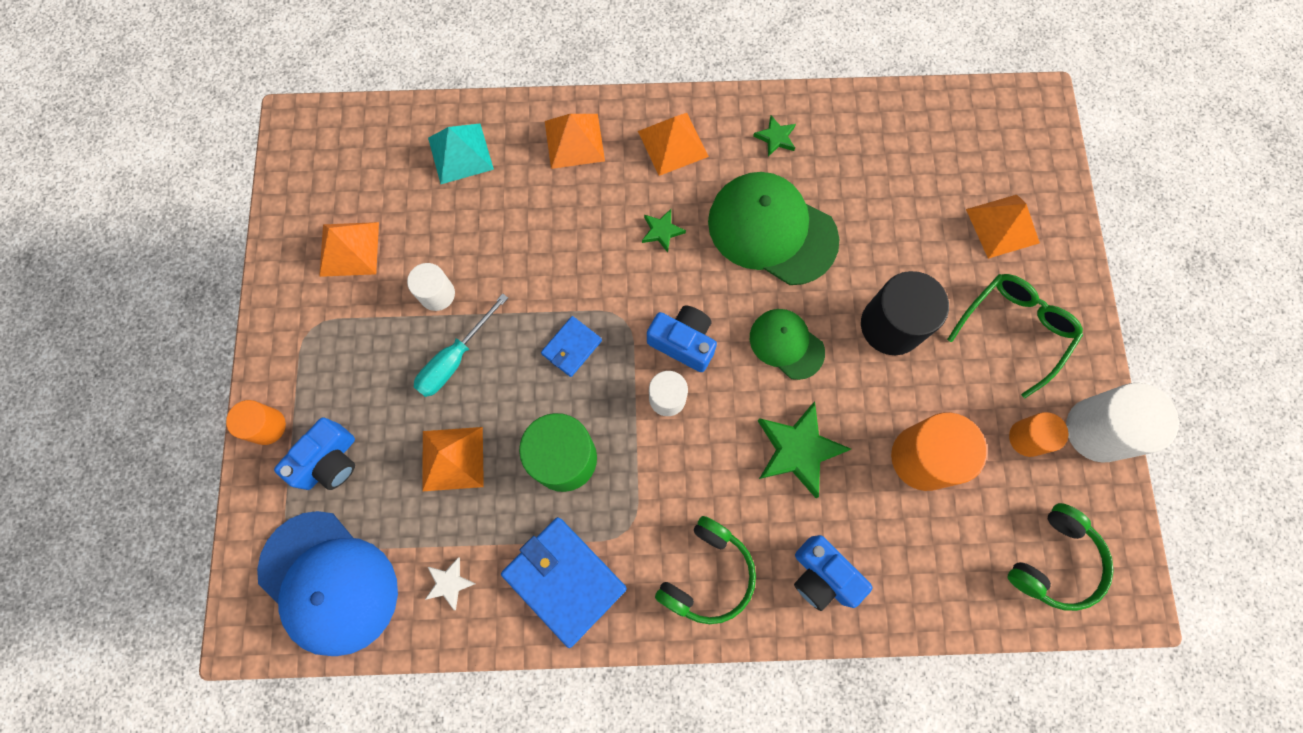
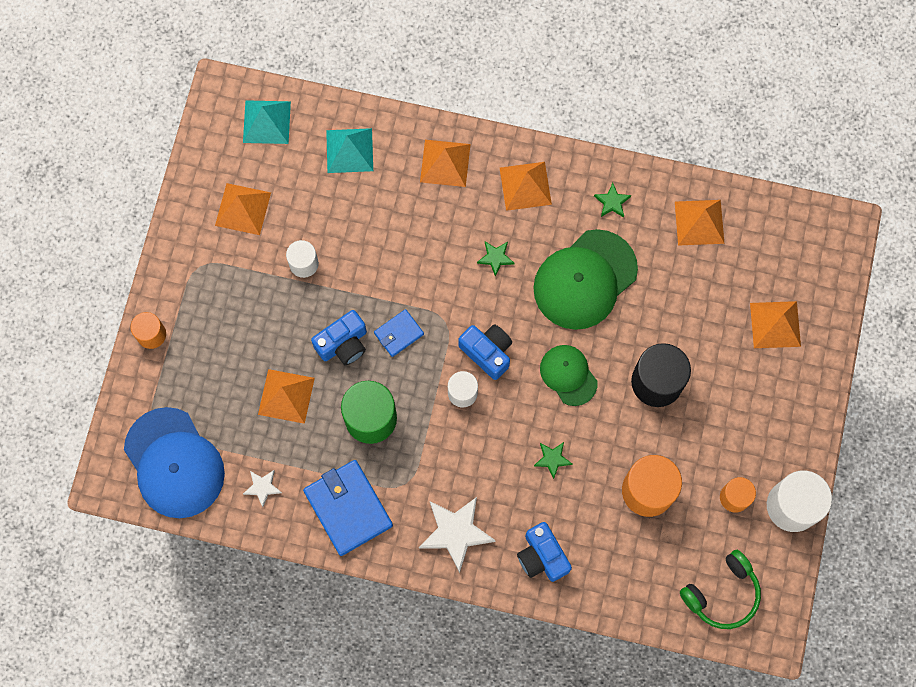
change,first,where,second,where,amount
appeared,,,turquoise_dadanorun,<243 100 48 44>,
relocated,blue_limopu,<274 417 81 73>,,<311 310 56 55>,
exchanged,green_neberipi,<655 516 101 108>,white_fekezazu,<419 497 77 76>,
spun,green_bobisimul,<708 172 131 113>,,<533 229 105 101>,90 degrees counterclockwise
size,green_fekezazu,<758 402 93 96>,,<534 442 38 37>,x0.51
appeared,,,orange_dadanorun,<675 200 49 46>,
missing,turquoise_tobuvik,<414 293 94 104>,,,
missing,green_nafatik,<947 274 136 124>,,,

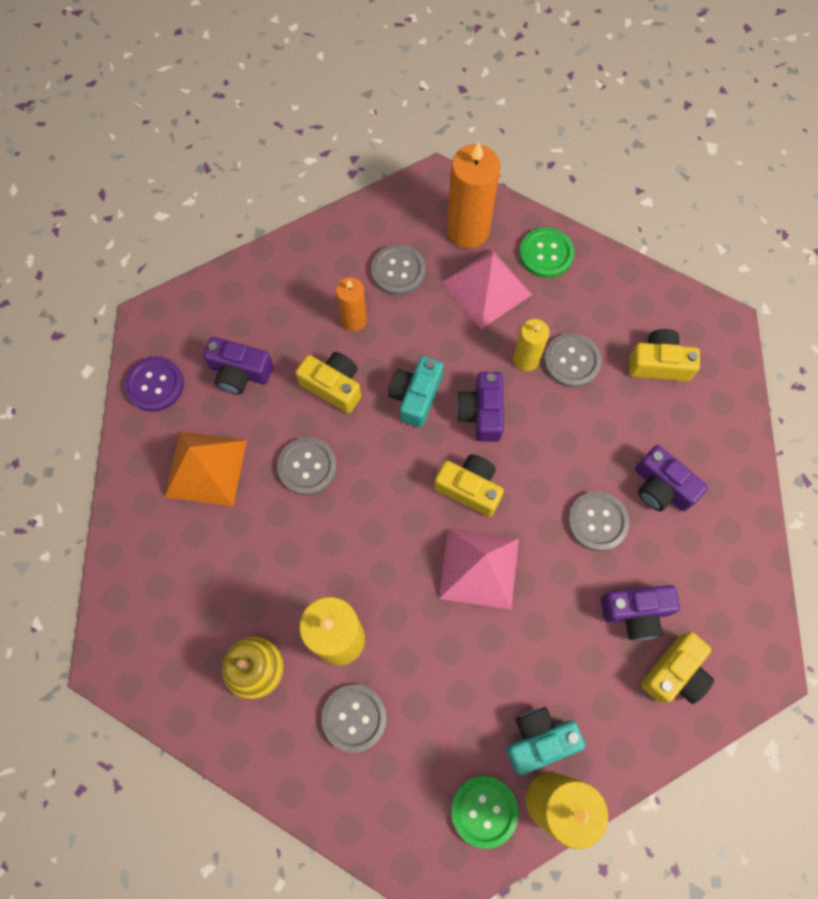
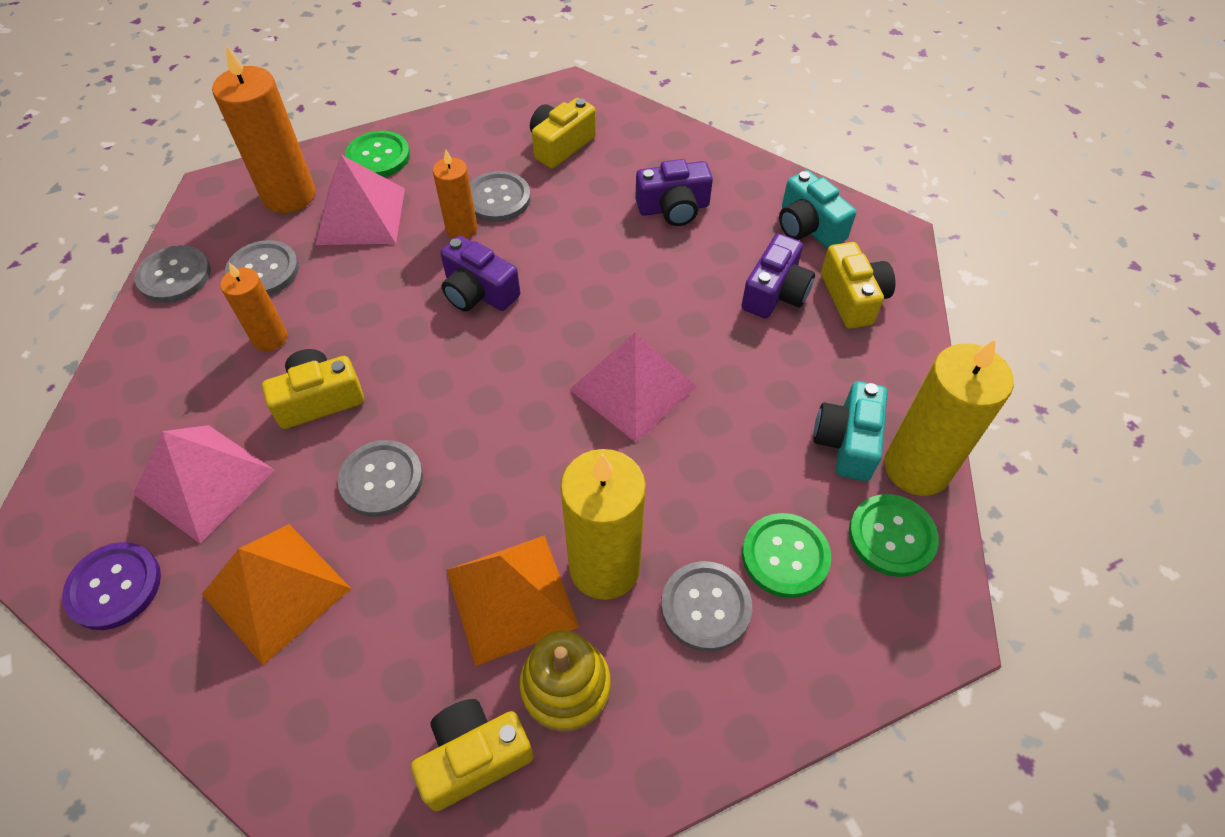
change,first,where,second,where,amount
exchanged,purple_limopu,<203 337 70 57>,pink_dadanorun,<133 425 142 119>,
relocated,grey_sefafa,<568 491 62 60>,,<134 245 77 58>,
relocated,yellow_limopu,<434 454 70 63>,,<411 699 123 112>,
colour,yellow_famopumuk,<513 319 37 52>,orange_famopumuk,<433 149 45 90>,
appeared,,,orange_dadanorun,<447 535 132 131>,
appeared,,,green_sefafa,<742 513 89 85>,
relocated,turquoise_limopu,<388 356 56 72>,,<779 170 77 78>,

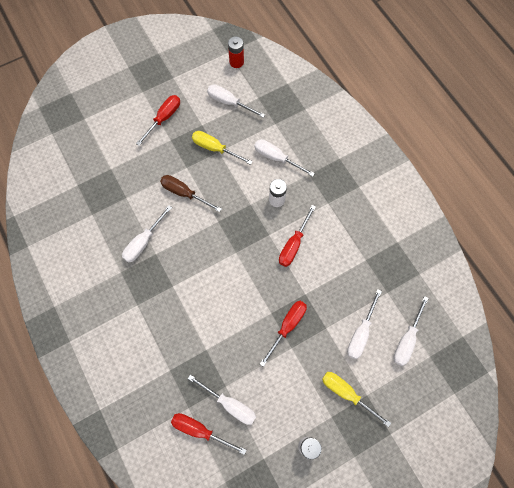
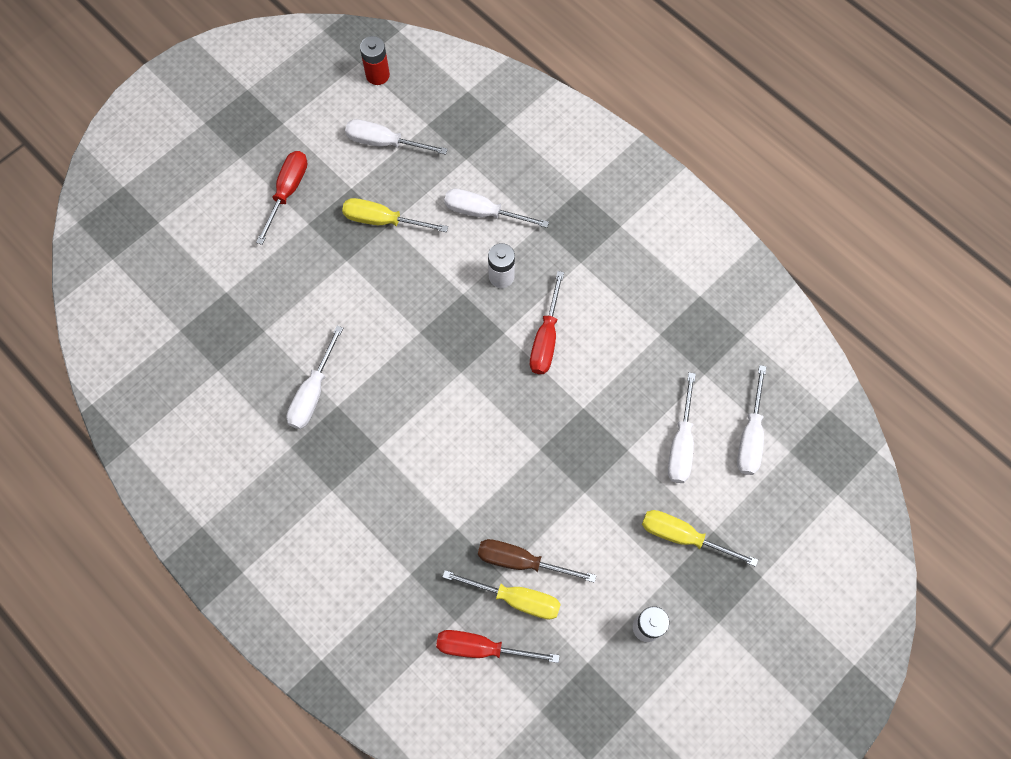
change,first,where,second,where,amount
colour,white_tobuvik,<188 375 68 50>,yellow_tobuvik,<443 570 118 50>,
relocated,brown_tobuvik,<160 175 62 37>,,<478 539 118 44>,
missing,red_tobuvik,<260 301 47 66>,,,

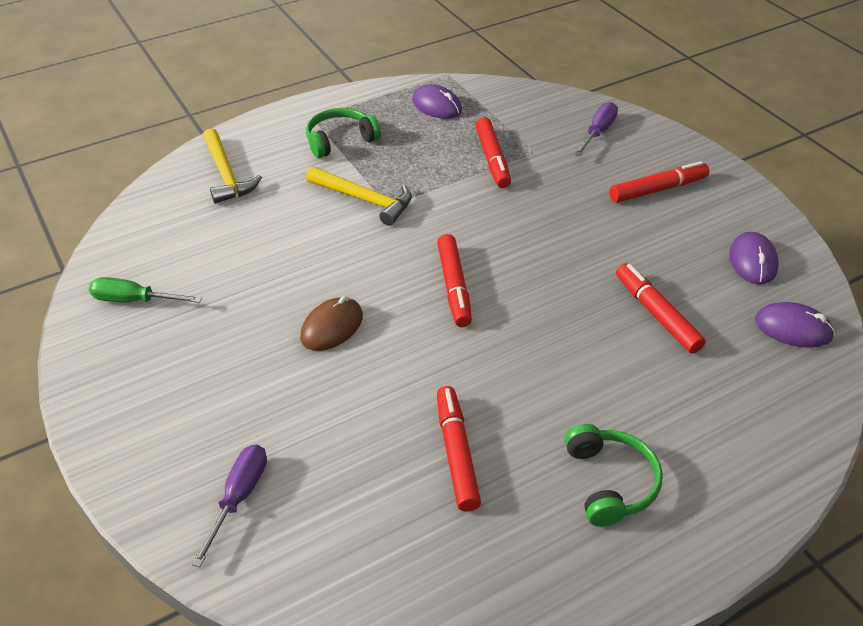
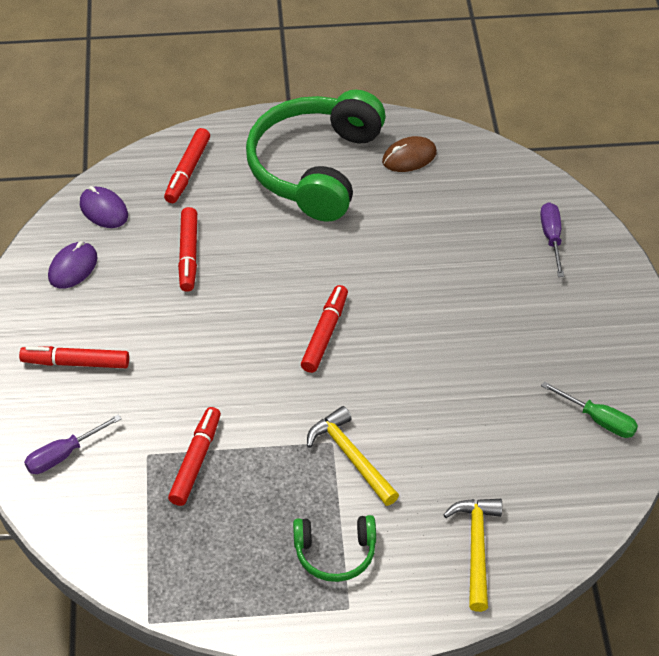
change,first,where,second,where,amount
relocated,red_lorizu,<437 386 44 126>,,<164 128 46 75>,
size,green_neberipi,<564 424 99 103>,,<246 90 140 132>,x2.12
relocated,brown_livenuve,<300 296 63 55>,,<382 136 55 36>,
spun,purple_tobuvik,<192 445 75 122>,,<540 202 24 75>,135 degrees clockwise
missing,purple_livenuve,<412 84 50 35>,,,

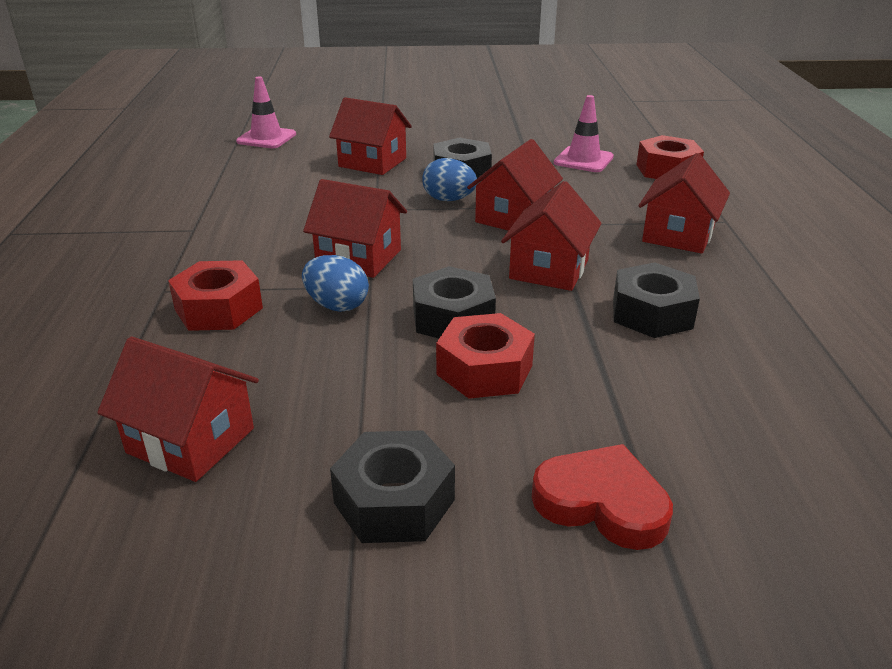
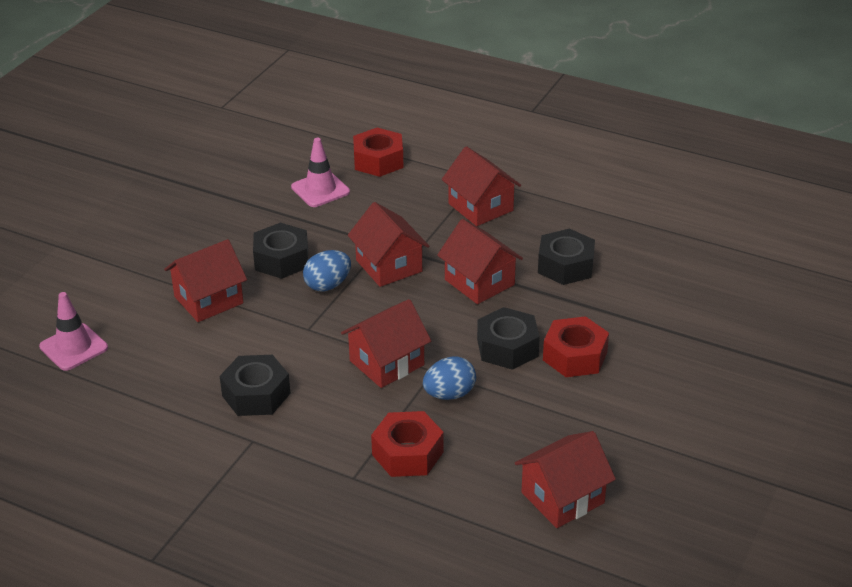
change,first,where,second,where,amount
relocated,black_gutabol,<330 430 125 113>,,<220 355 71 61>,
missing,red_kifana,<532 444 141 106>,,,

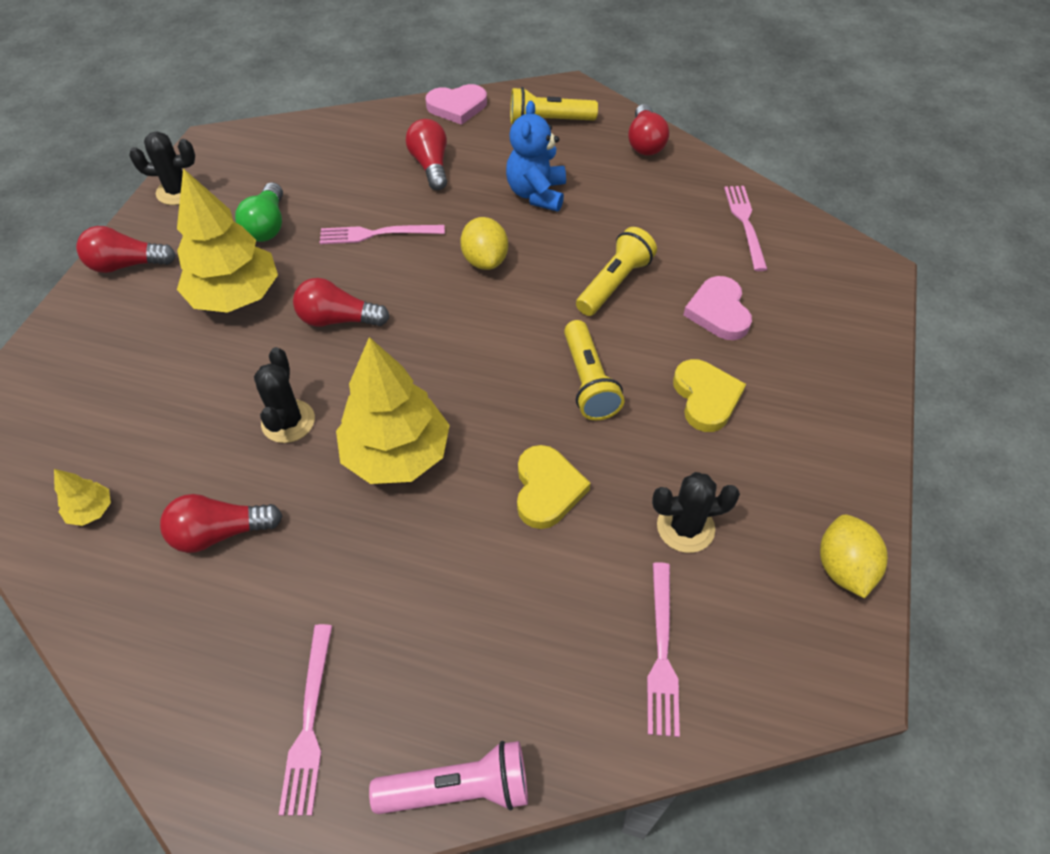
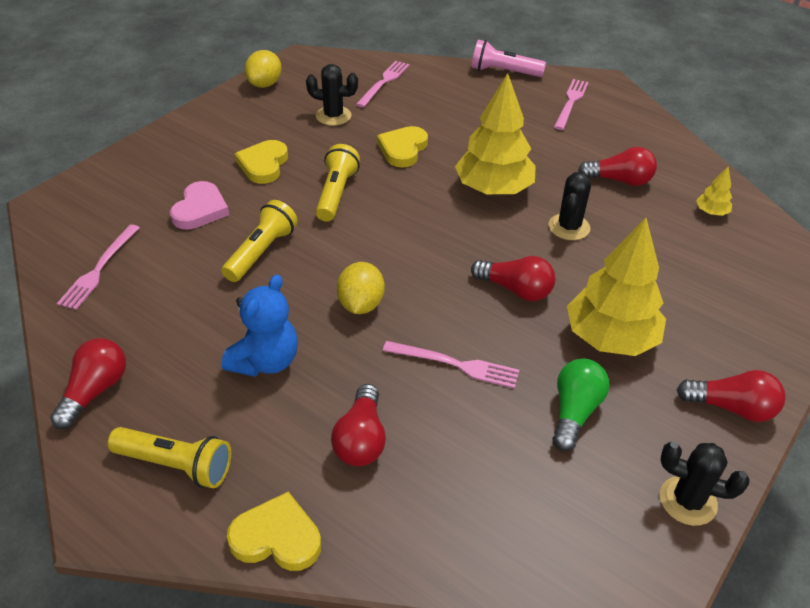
change,first,where,second,where,amount
spun,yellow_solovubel,<576 227 81 89>,,<221 200 77 82>,150 degrees clockwise
colour,pink_kifana,<426 84 61 41>,yellow_kifana,<227 492 94 79>,

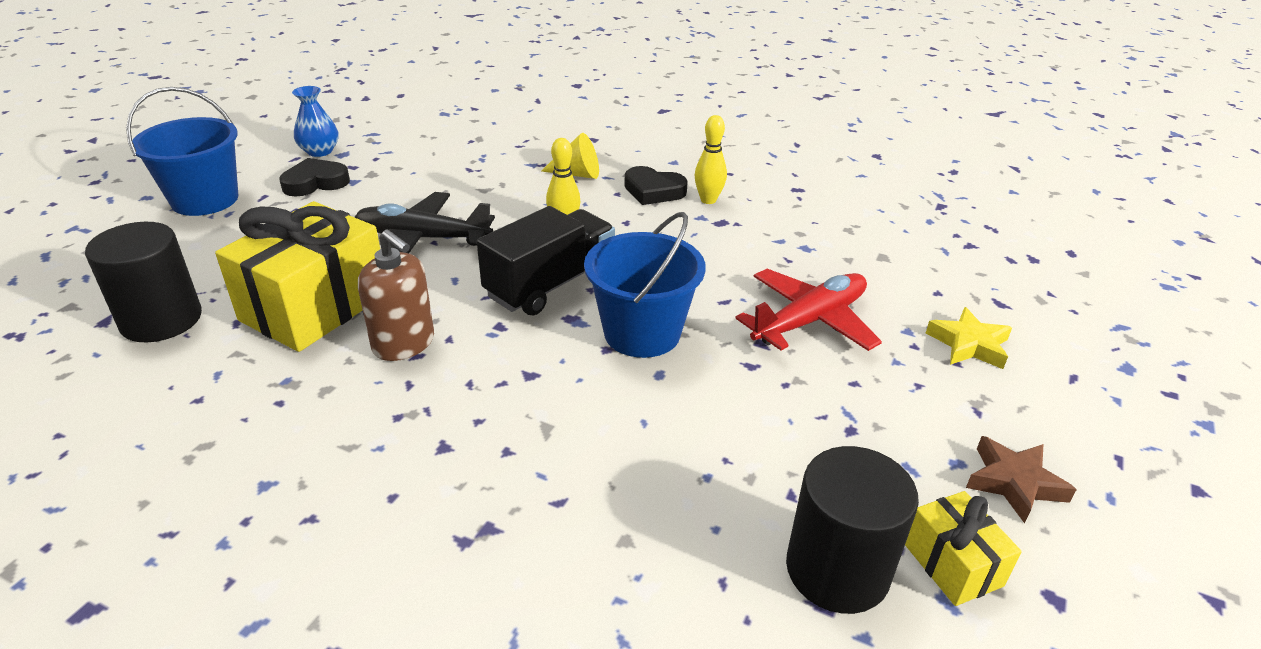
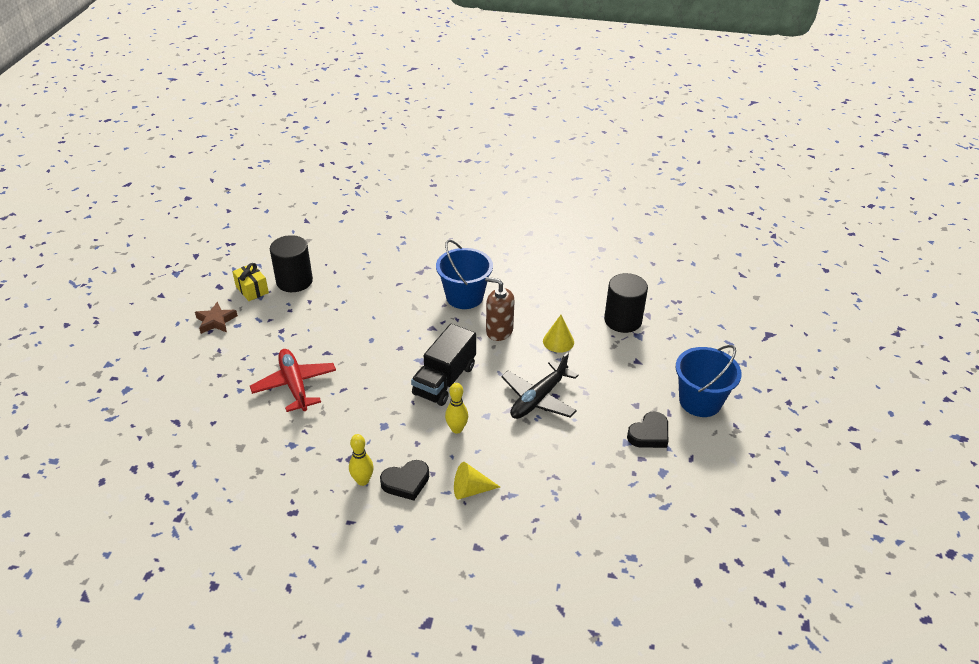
change,first,where,second,where,amount
spun,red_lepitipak,<735 269 147 82>,,<250 349 86 63>,120 degrees clockwise
spun,black_kifana,<624 166 64 39>,,<380 460 49 41>,150 degrees clockwise
relocated,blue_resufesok,<584 212 122 146>,,<436 240 57 69>,
spun,black_lepitipak,<355 192 140 61>,,<501 352 77 67>,135 degrees clockwise
exchanged,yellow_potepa,<215 201 165 151>,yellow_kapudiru,<543 315 31 38>,
missing,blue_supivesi,<292 86 47 71>,,,
missing,yellow_fekezazu,<926 307 86 62>,,,

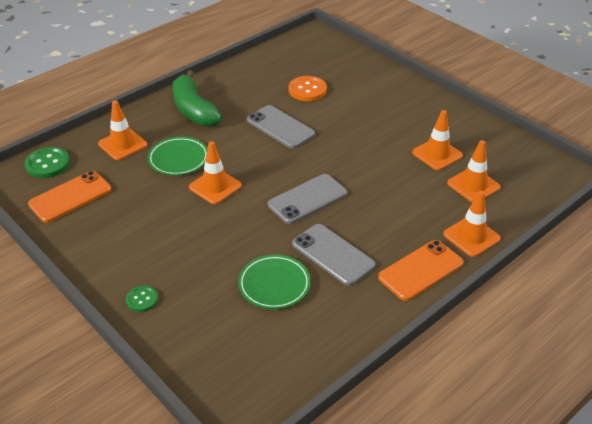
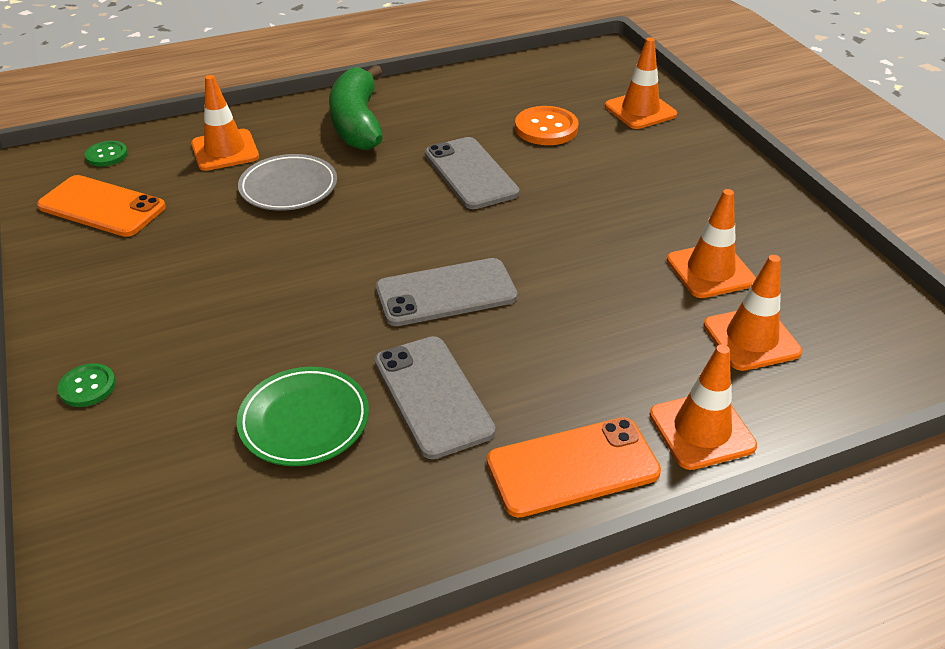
change,first,where,second,where,amount
spun,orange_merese,<28 171 83 52>,,<37 175 129 62>,45 degrees clockwise
size,green_sefafa,<25 147 45 31>,,<85 141 43 26>,x0.61
colour,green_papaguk,<148 137 59 39>,grey_papaguk,<238 154 99 57>,
relocated,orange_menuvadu,<189 141 53 63>,,<605 37 72 92>,

